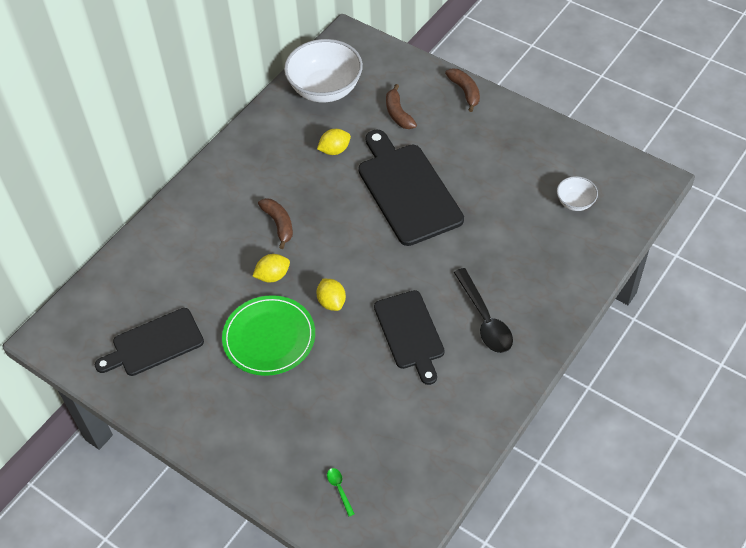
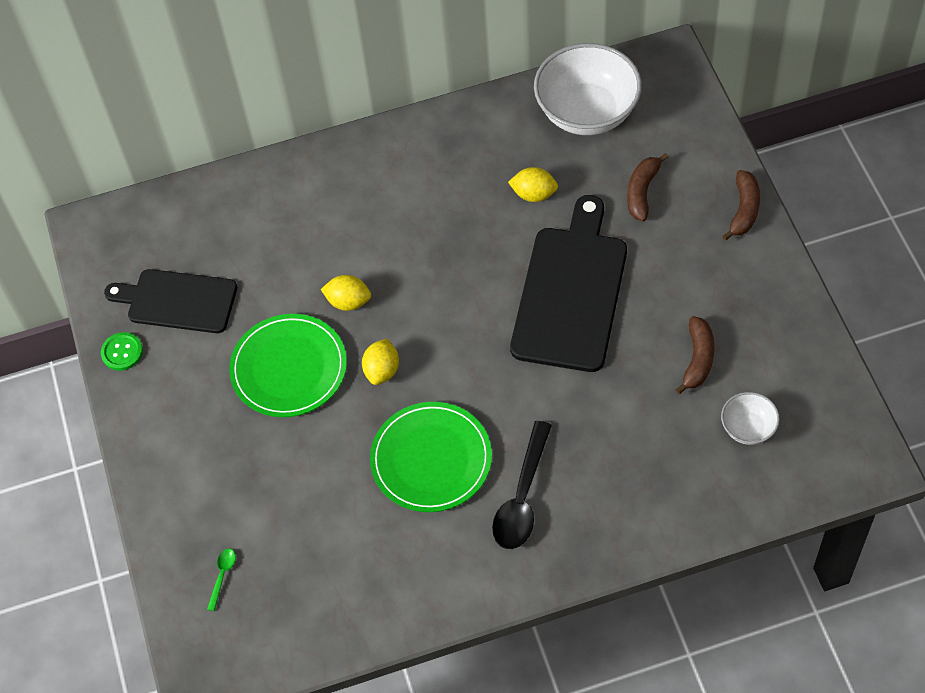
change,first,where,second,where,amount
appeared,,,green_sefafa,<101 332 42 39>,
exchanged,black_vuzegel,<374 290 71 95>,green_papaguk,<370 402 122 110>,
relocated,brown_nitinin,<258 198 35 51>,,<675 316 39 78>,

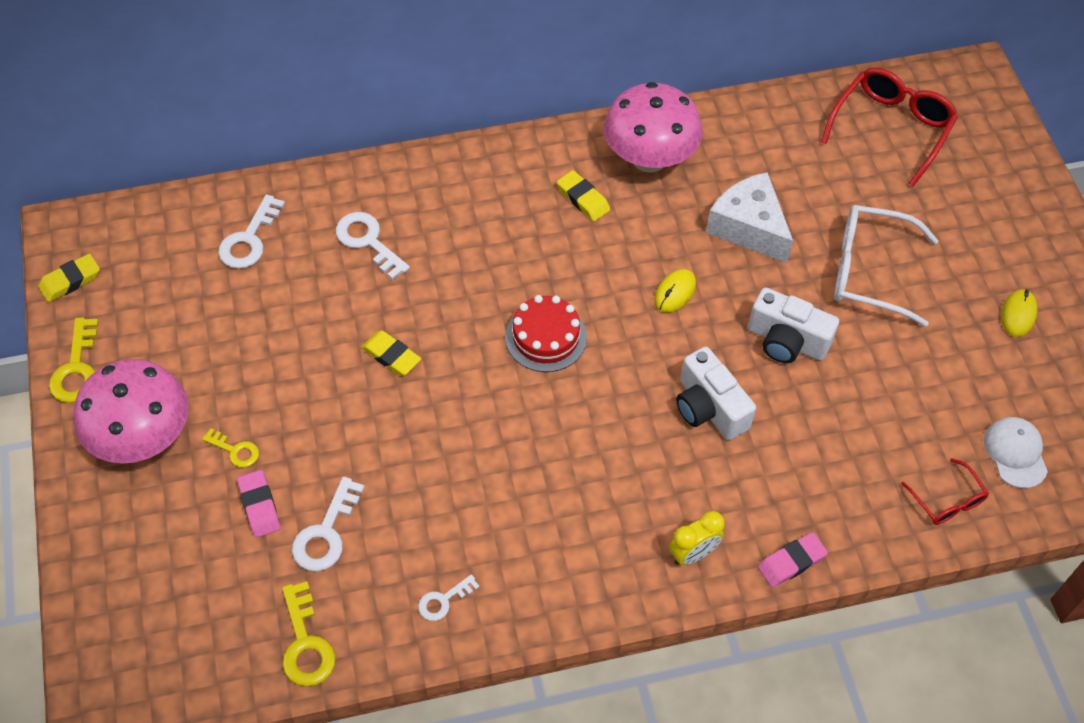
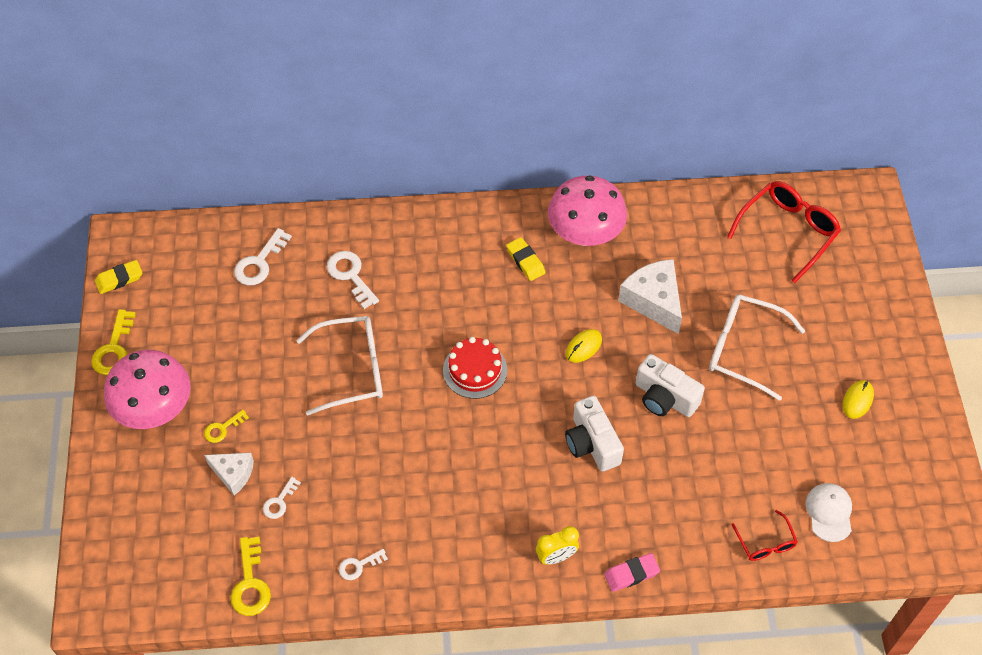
change,first,where,second,where,amount
spun,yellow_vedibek,<202 428 57 40>,,<204 410 45 33>,105 degrees clockwise
exchanged,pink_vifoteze,<237 470 44 68>,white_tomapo,<204 453 50 42>,
size,white_vedibek,<292 477 73 94>,,<263 477 38 42>,x0.60
exchanged,yellow_vifoteze,<361 330 60 46>,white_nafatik,<296 316 87 99>,

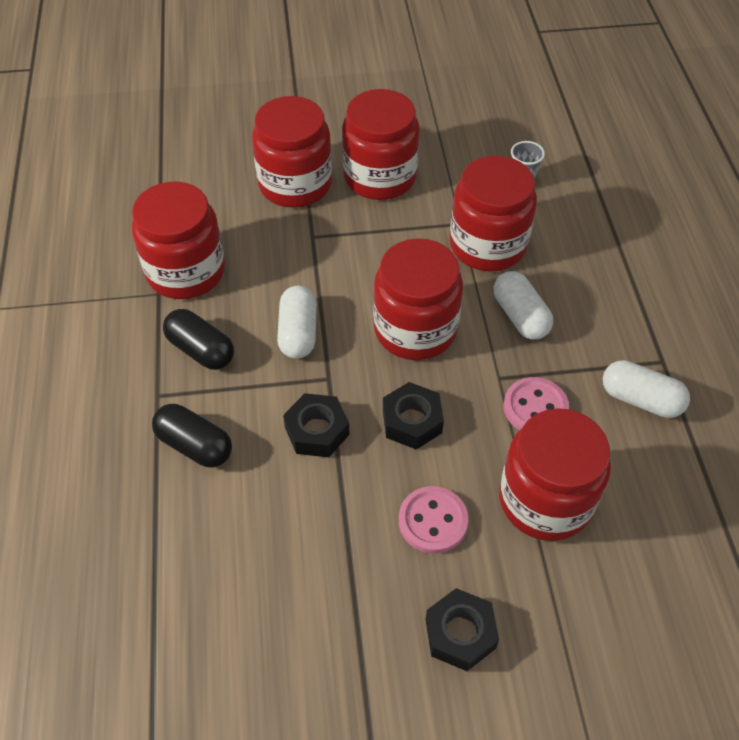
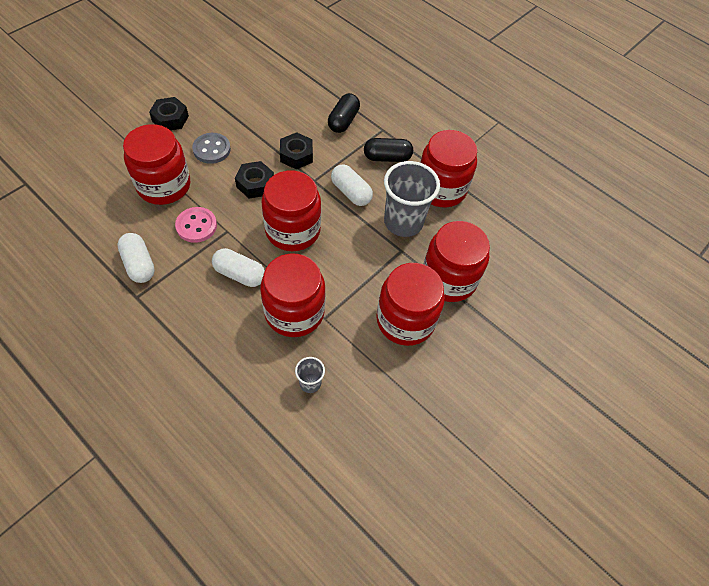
change,first,where,second,where,amount
spun,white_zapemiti,<603 360 87 58>,,<117 233 38 50>,75 degrees clockwise
colour,pink_sefafa,<399 486 69 68>,grey_sefafa,<192 133 39 31>,
spun,black_zapemiti,<152 404 80 63>,,<328 93 32 40>,60 degrees counterclockwise
appeared,,,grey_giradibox,<384 161 56 76>,

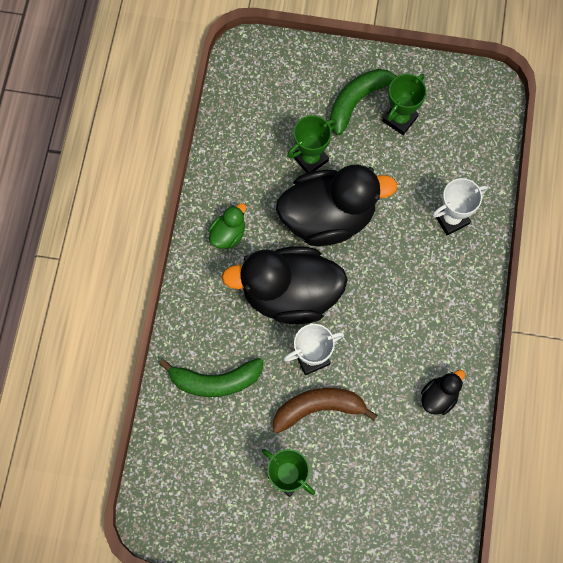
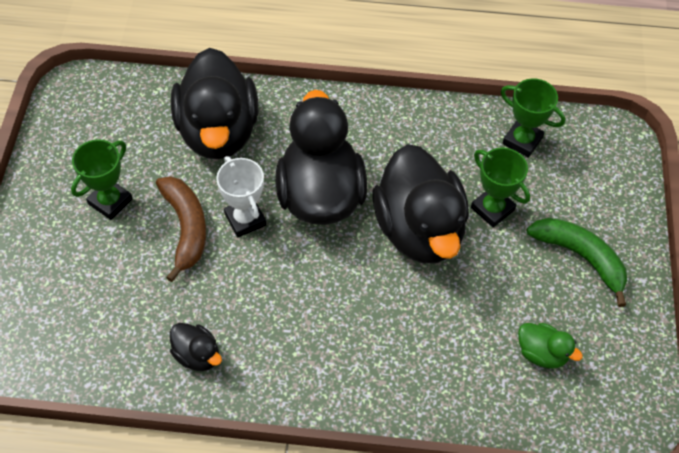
change,first,where,second,where,amount
exchanged,green_nitinin,<159 358 105 39>,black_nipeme,<171 48 87 111>,
relocated,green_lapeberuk,<383 74 44 61>,,<501 78 65 80>,
relocated,green_nipeme,<208 203 38 46>,,<518 323 65 45>,
missing,white_lapeberuk,<432 178 56 57>,,,

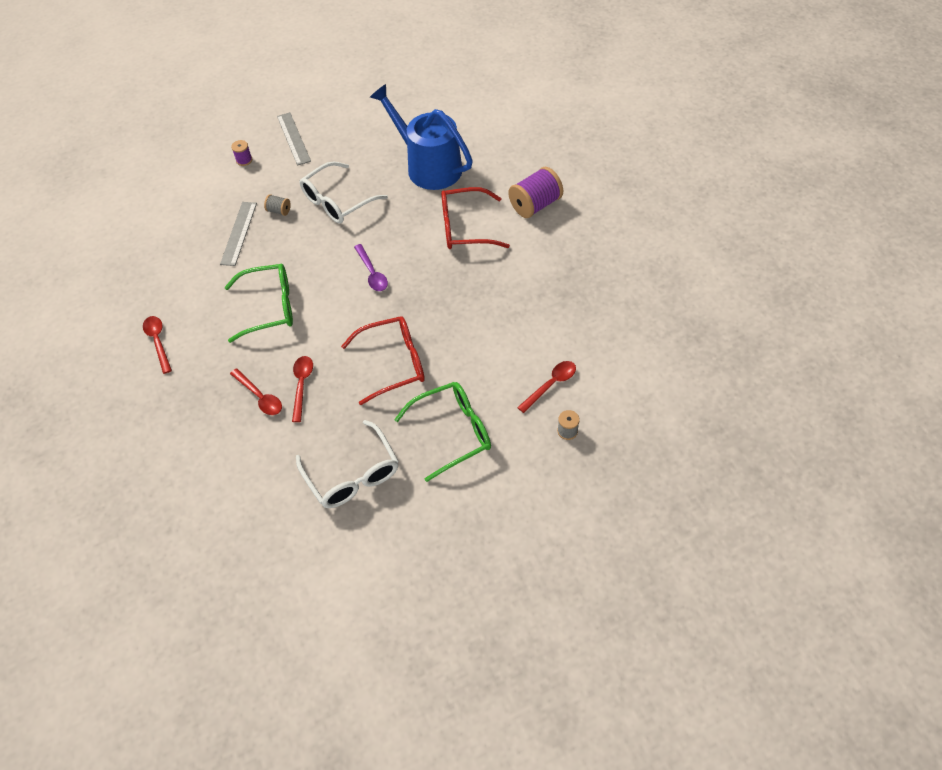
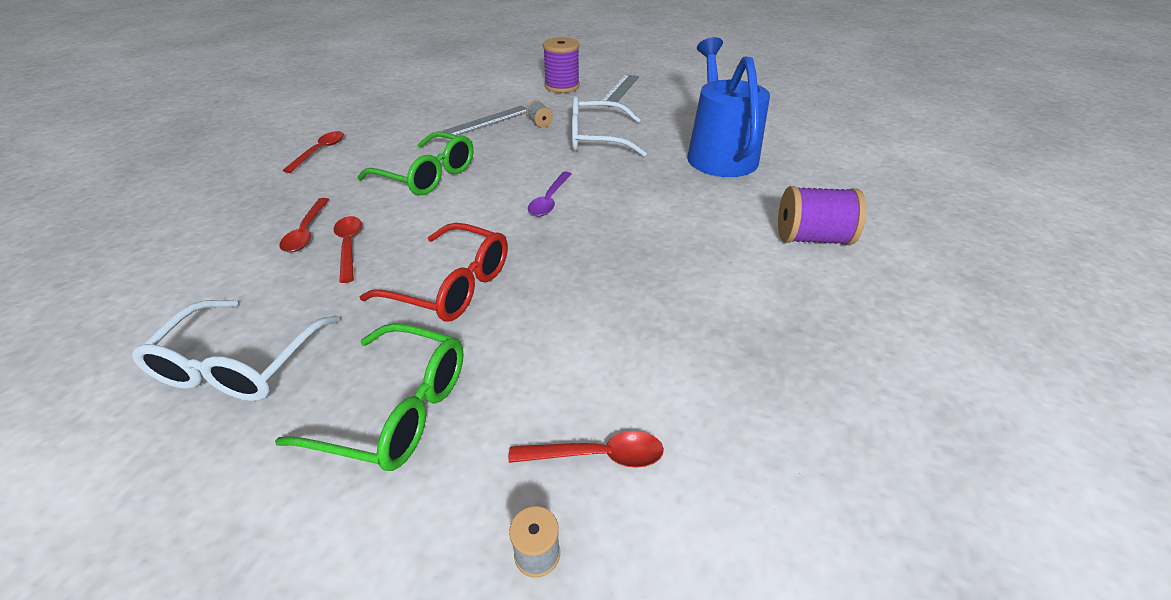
change,first,where,second,where,amount
spun,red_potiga,<292 356 21 66>,,<334 216 28 67>,60 degrees counterclockwise
size,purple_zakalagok,<231 140 21 26>,,<543 37 37 56>,x2.06
missing,red_nafatik,<441 187 69 62>,,,

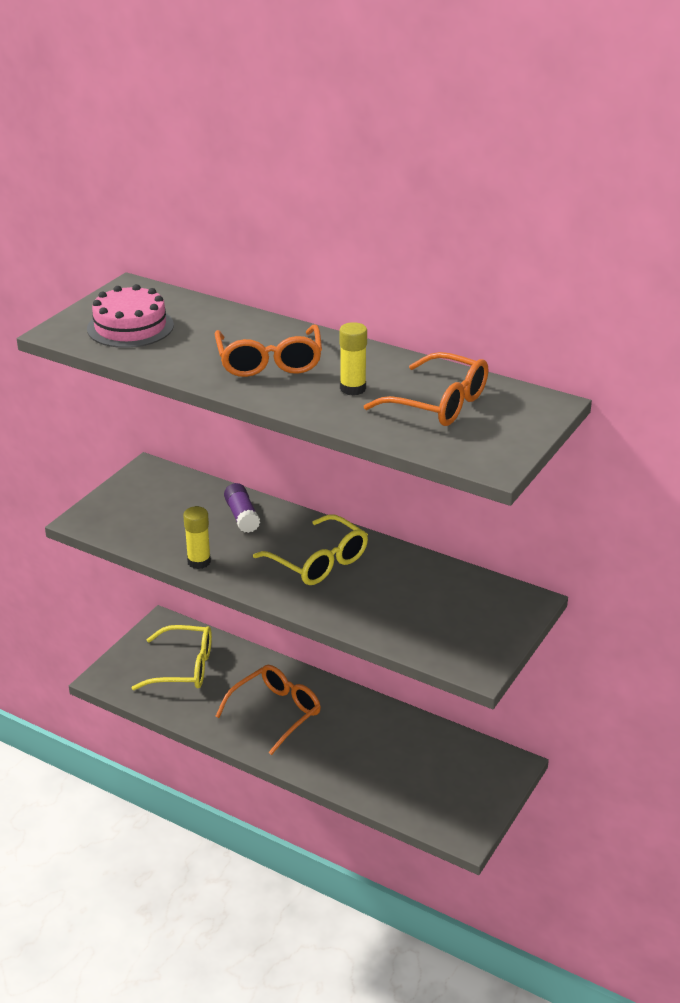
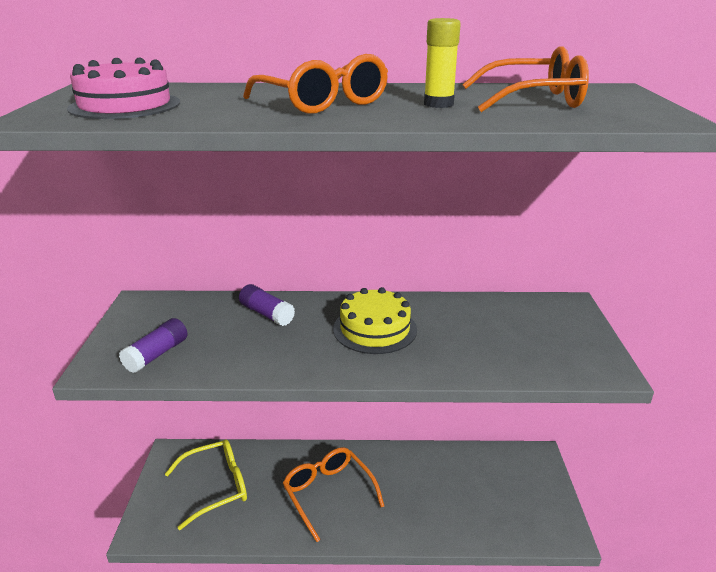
change,first,where,second,where,amount
appeared,,,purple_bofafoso,<119 318 69 55>,
spun,orange_nafatik,<215 665 106 90>,,<283 447 101 95>,45 degrees counterclockwise
exchanged,yellow_nafatik,<253 514 115 71>,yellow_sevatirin,<333 287 84 67>,
missing,yellow_bofafoso,<183 506 28 63>,,,

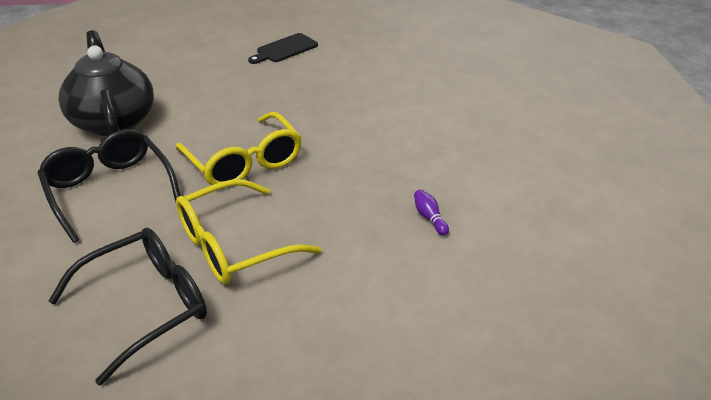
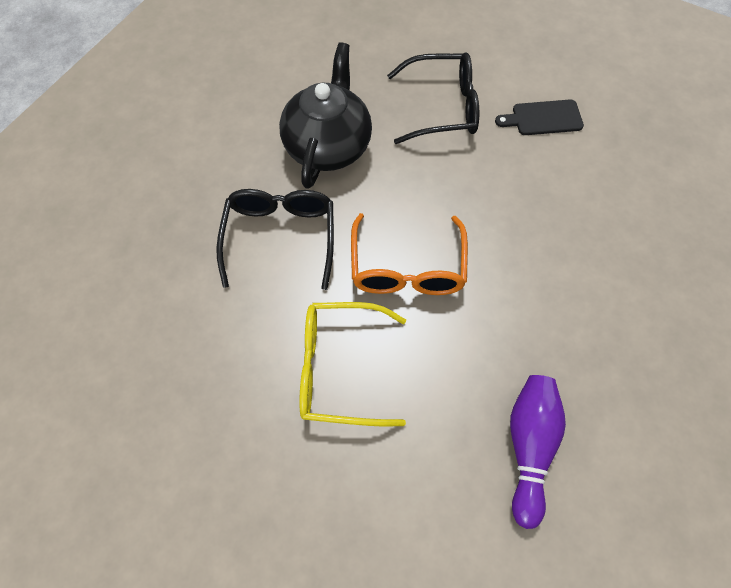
change,first,where,second,where,amount
colour,yellow_nafatik,<175 112 127 73>,orange_nafatik,<351 213 117 82>,
relocated,black_nafatik,<49 228 158 158>,,<387 53 92 91>,
size,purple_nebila,<414 189 35 47>,,<510 375 56 154>,x2.29

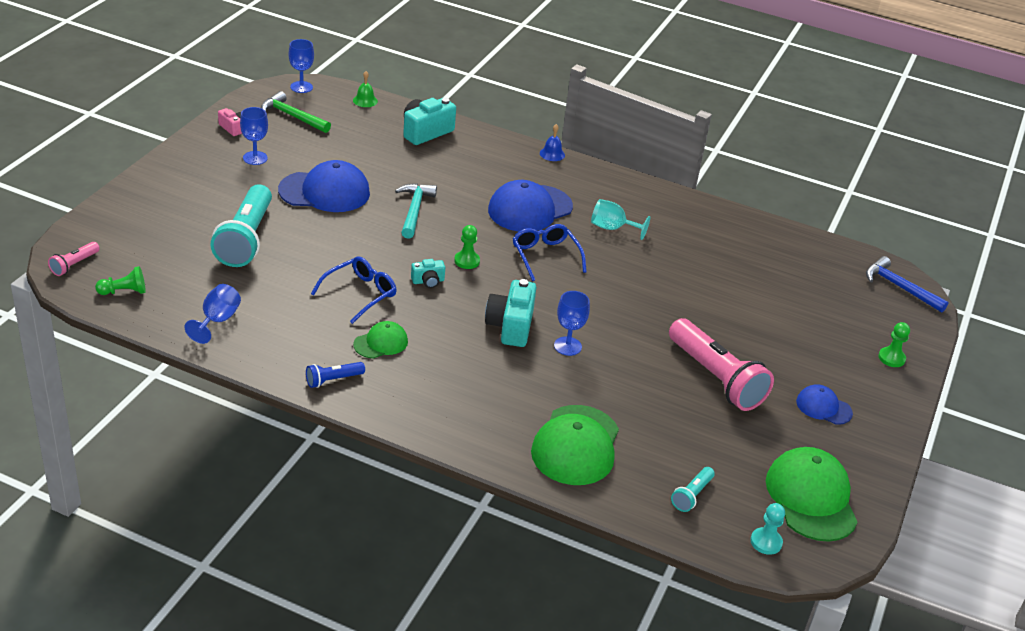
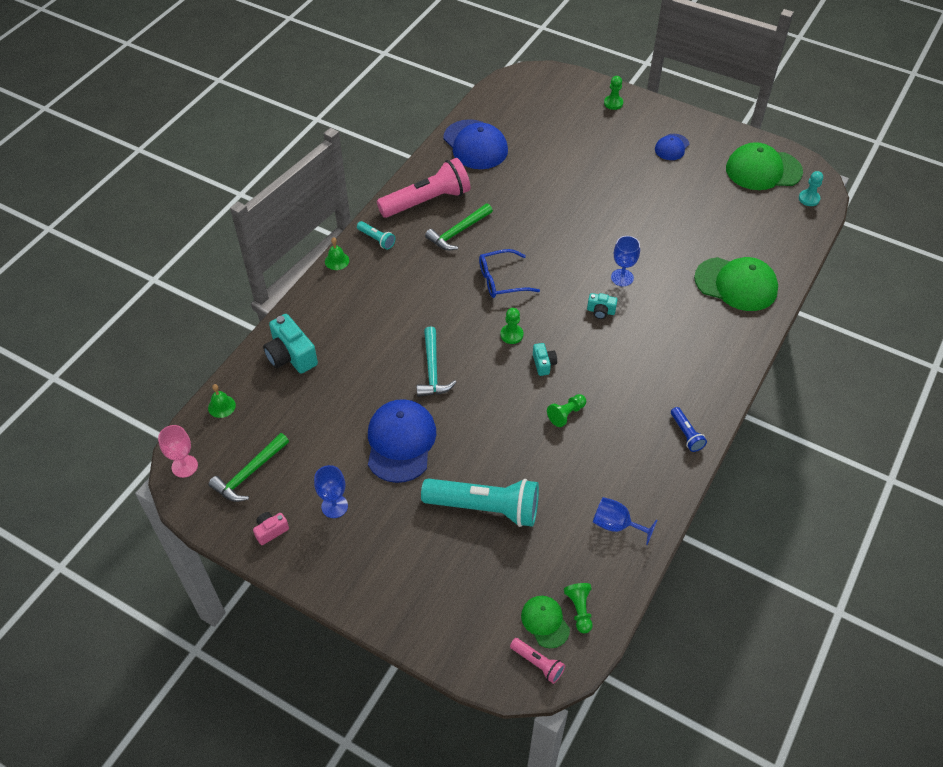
change,first,where,second,where,amount
colour,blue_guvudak,<289 39 25 54>,pink_guvudak,<158 425 40 53>,
colour,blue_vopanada,<540 124 25 37>,green_vopanada,<325 237 24 33>,
relocated,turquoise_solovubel,<671 467 44 45>,,<357 221 38 29>,
relocated,pink_solovubel,<669 318 105 93>,,<377 158 93 60>,
spun,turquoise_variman,<395 183 42 56>,,<417 327 39 70>,105 degrees counterclockwise
exchanged,turquoise_guvudak,<591 199 59 41>,green_variman,<425 203 68 47>,
relocated,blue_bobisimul,<488 180 85 52>,,<443 119 65 50>,
relocated,green_bobisimul,<353 321 55 38>,,<521 596 49 52>,
exchanged,blue_nafatik,<311 256 86 68>,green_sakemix,<547 394 39 33>,
size,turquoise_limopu,<485 279 51 68>,,<587 293 31 26>,x0.53
missing,blue_variman,<866 256 83 57>,,,

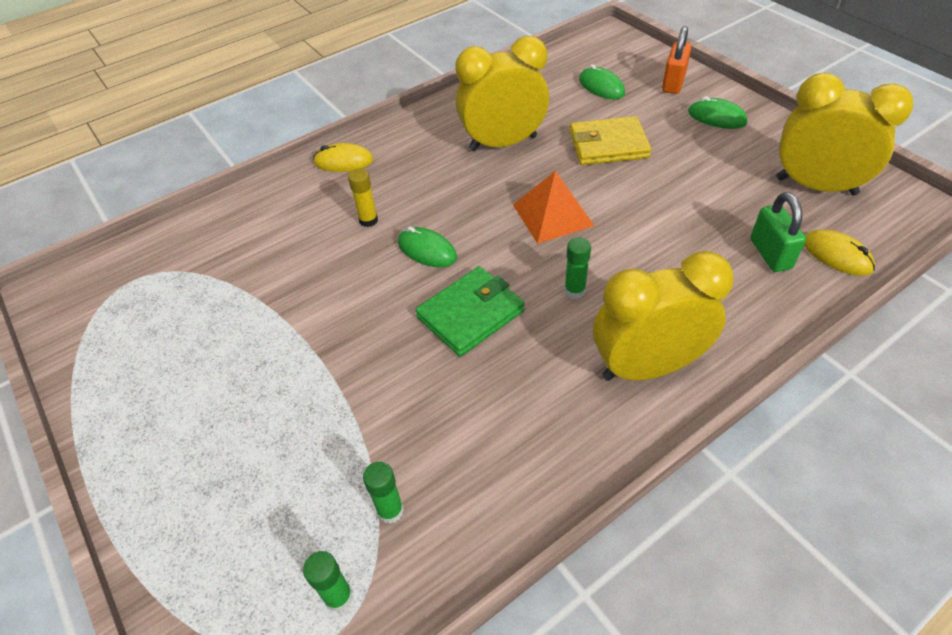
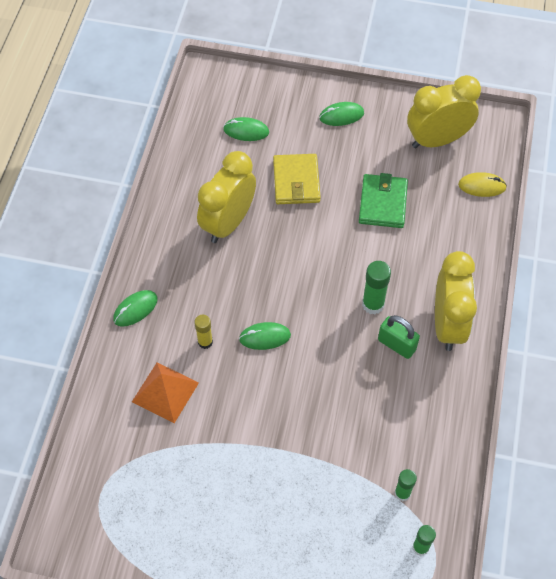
change,first,where,second,where,amount
colour,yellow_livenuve,<313 143 61 29>,green_livenuve,<113 290 45 37>,
relocated,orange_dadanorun,<513 171 81 73>,,<132 362 67 61>,
spun,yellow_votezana,<570 116 81 49>,,<273 154 48 50>,45 degrees counterclockwise
relocated,green_votezana,<415 266 110 91>,,<359 173 49 55>,
size,green_bofafoso,<564 237 27 62>,,<362 261 29 53>,x1.51
relocated,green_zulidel,<751 192 55 80>,,<378 315 42 44>,
spun,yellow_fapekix,<593 251 141 130>,,<435 251 42 100>,150 degrees clockwise
missing,orange_zulidel,<662 26 29 68>,,,

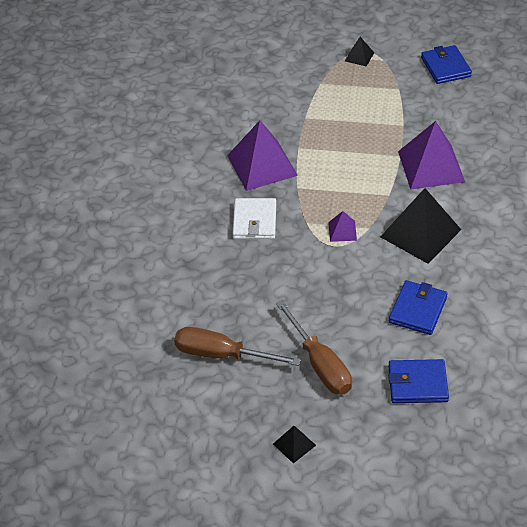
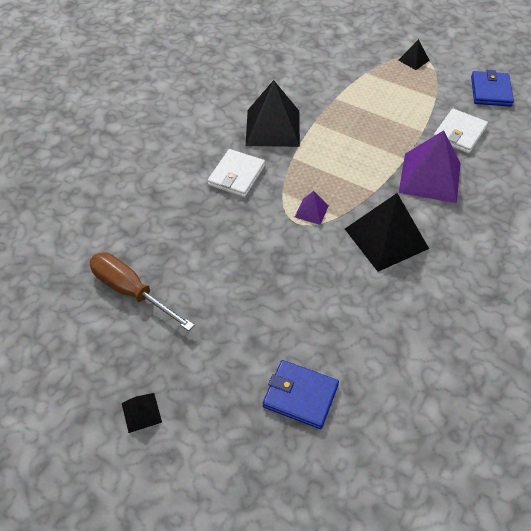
change,first,where,second,where,amount
colour,purple_dadanorun,<227 120 71 71>,black_dadanorun,<246 80 54 67>,
appeared,,,white_votezana,<434 109 54 45>,
missing,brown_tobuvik,<276 300 76 95>,,,
missing,blue_votezana,<389 280 59 55>,,,

